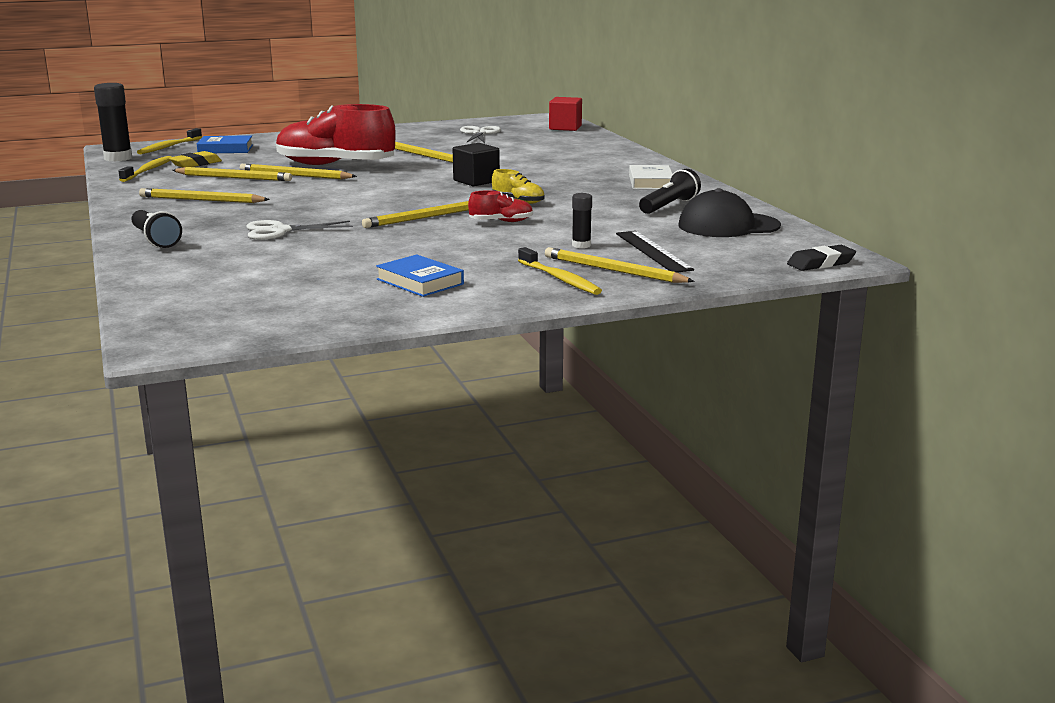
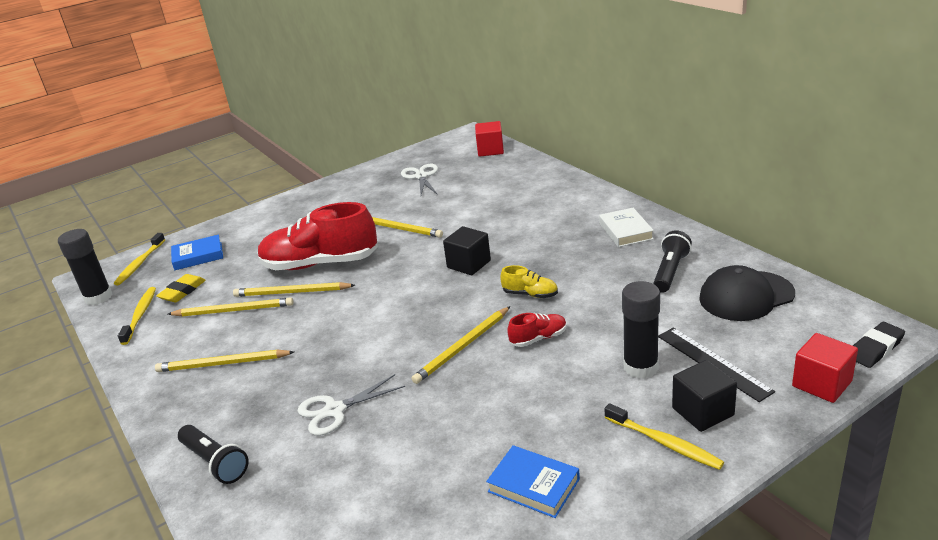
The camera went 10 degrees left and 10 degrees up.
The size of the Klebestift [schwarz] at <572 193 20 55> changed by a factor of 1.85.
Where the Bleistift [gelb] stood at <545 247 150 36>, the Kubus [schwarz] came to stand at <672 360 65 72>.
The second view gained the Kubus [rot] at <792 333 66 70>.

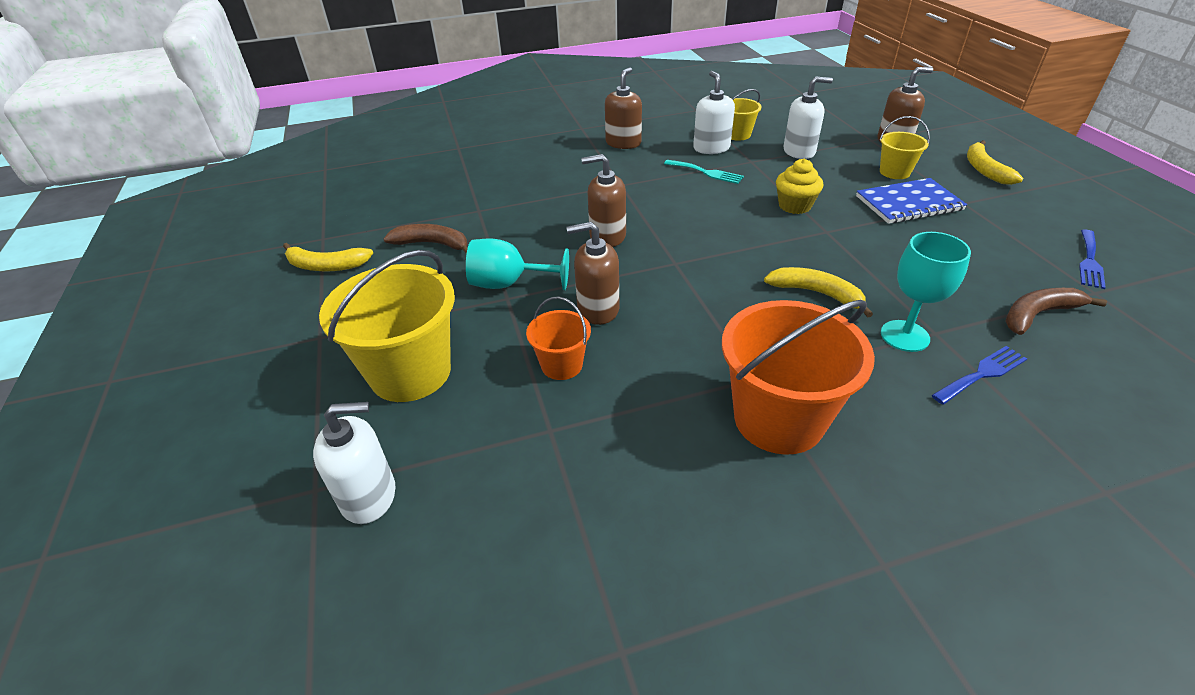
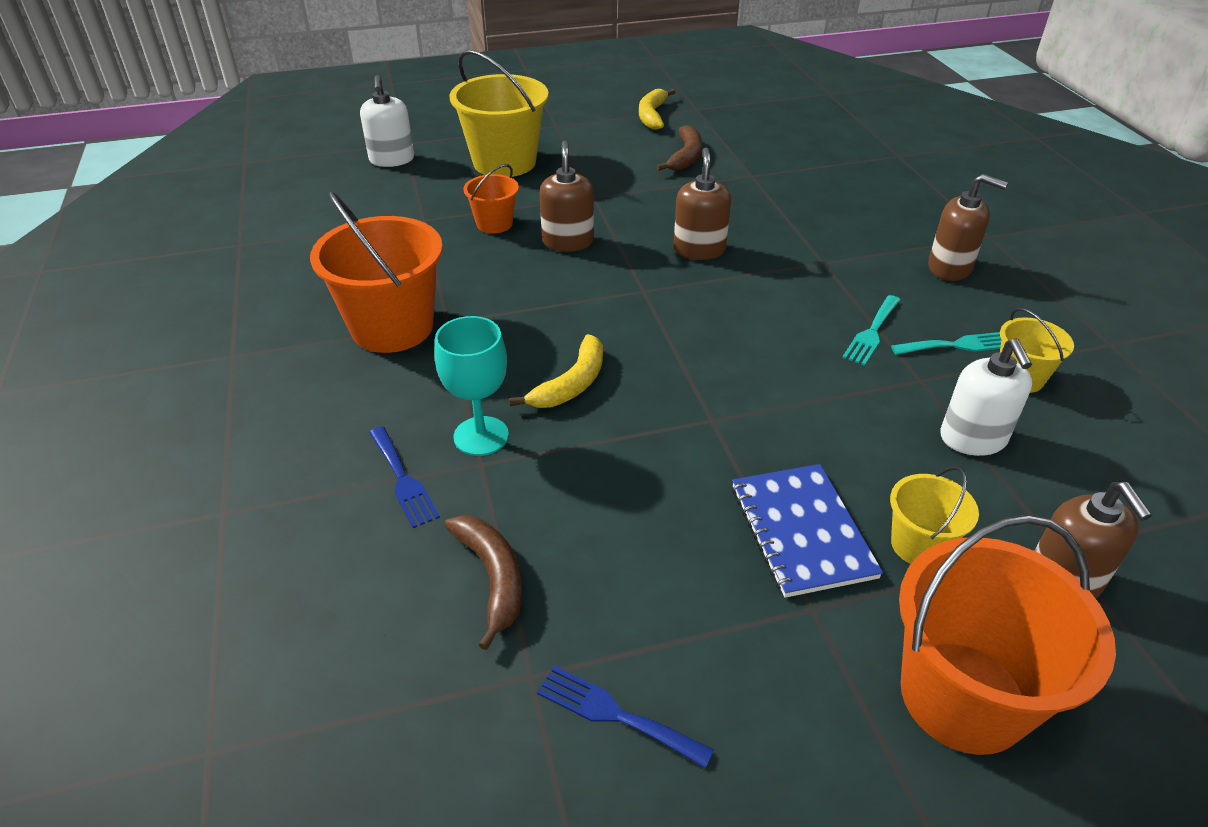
The camera went 90 degrees right and 0 degrees up.
Where the Seifenspender [weiß] stood at <693 71 42 83>, the Gabel [türkis] came to stand at <891 332 110 23>.
Where the Banane [gelb] stood at <967 140 56 45>, the Eimer [orange] came to stand at <899 515 217 240>.
The second view lost the Muffin [gelb] at <776 159 47 55>.
The second view lost the Kelch [türkis] at <466 238 103 52>.

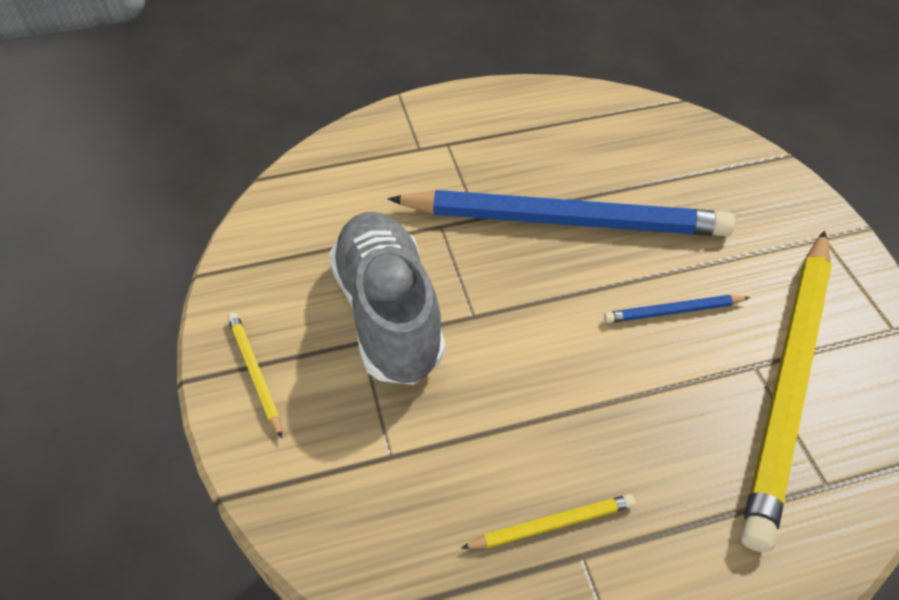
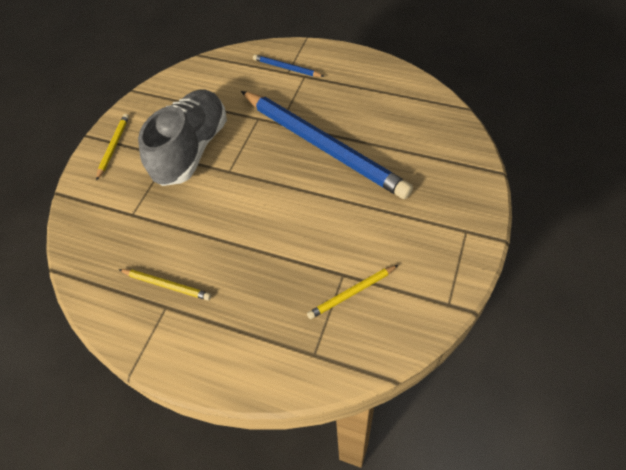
The camera went 40 degrees right and 5 degrees up.
The size of the Bleistift [gelb] at <741 231 91 321> changed by a factor of 0.41.
The Bleistift [blau] ended up elsewhere, having gone from <604 295 146 28> to <253 54 71 23>.

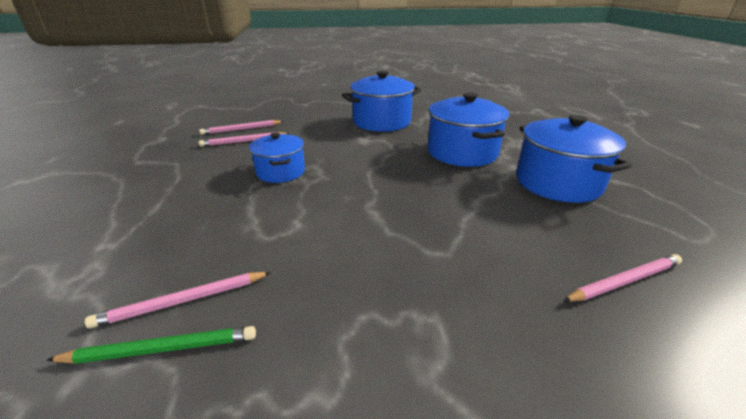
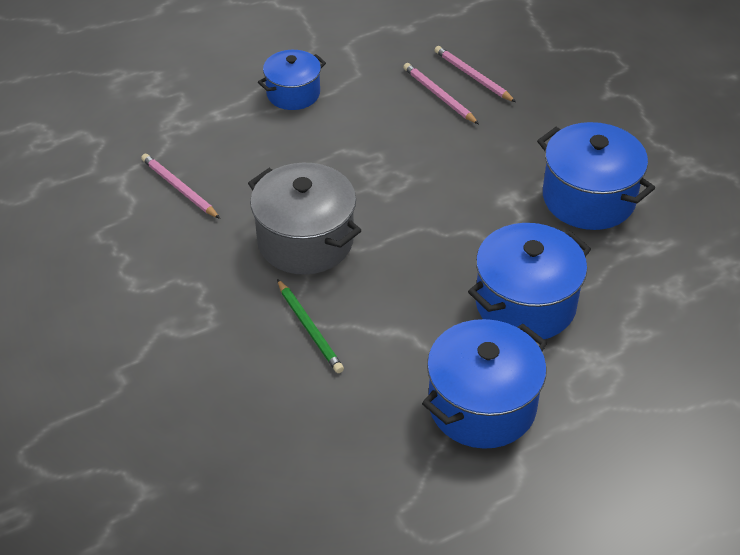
The camera went 70 degrees right and 15 degrees up.
The Kochtopf [blau] ended up elsewhere, having gone from <249 133 56 50> to <258 50 68 60>.
The second view lost the Bleistift [rosa] at <563 254 119 48>.
The Bleistift [grün] ended up elsewhere, having gone from <47 326 209 38> to <277 279 67 94>.
The second view gained the Kochtopf [grau] at <248 163 114 112>.

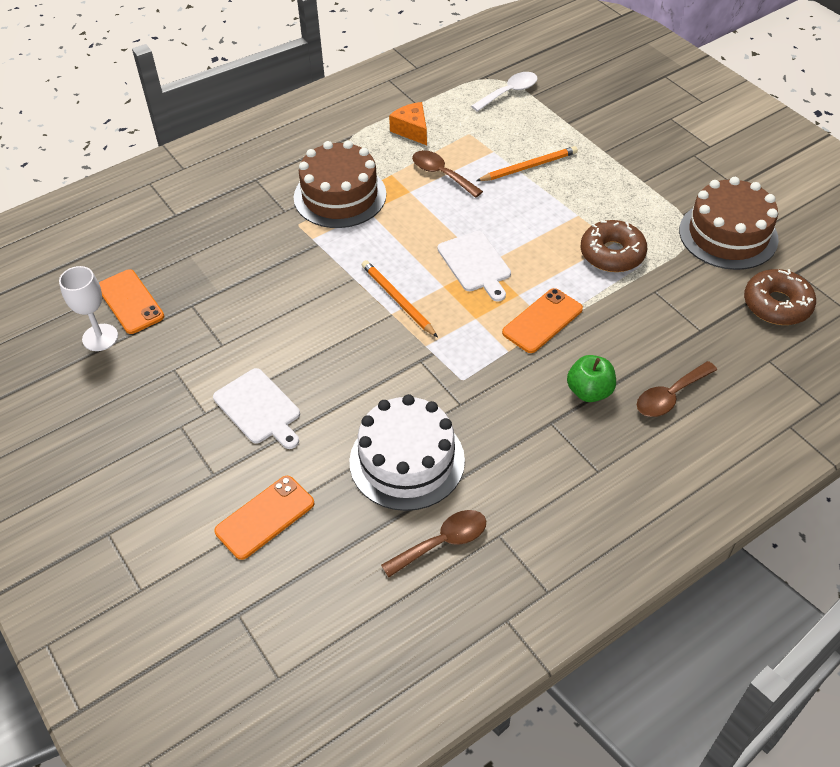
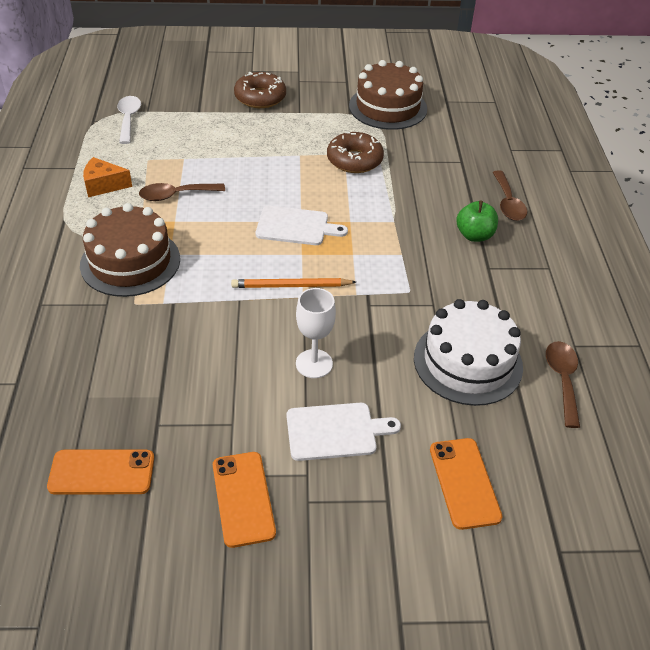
The camera went 60 degrees left and 5 degrees down.
The second view lost the Bleistift [orange] at <476 146 102 35>.
The Kelch [weiß] ended up elsewhere, having gone from <59 266 59 85> to <296 288 40 90>.
The Donut [braun] ended up elsewhere, having gone from <744 269 72 56> to <234 72 52 36>.
The Handy [orange] ended up elsewhere, having gone from <502 288 81 65> to <213 452 63 96>.

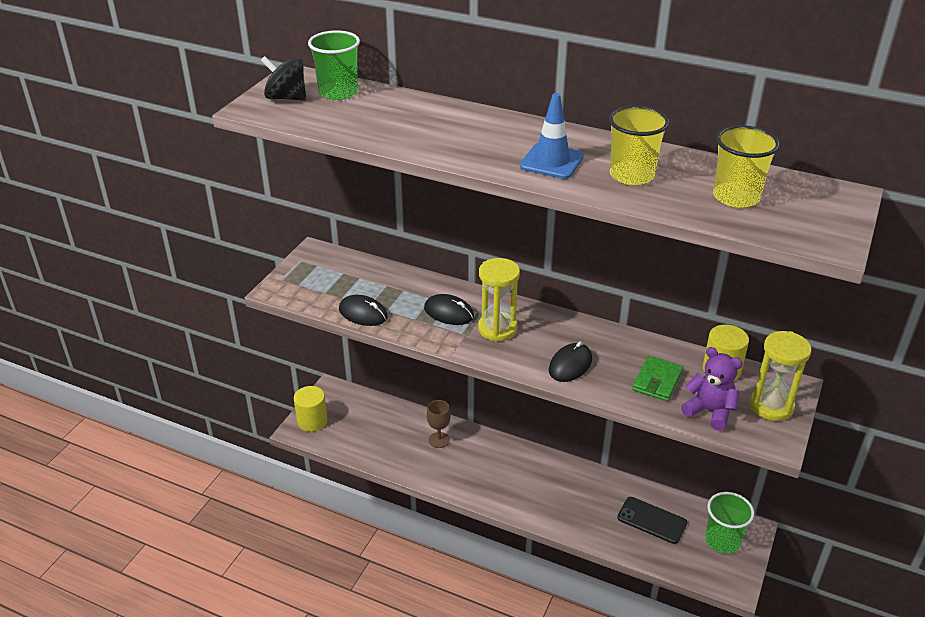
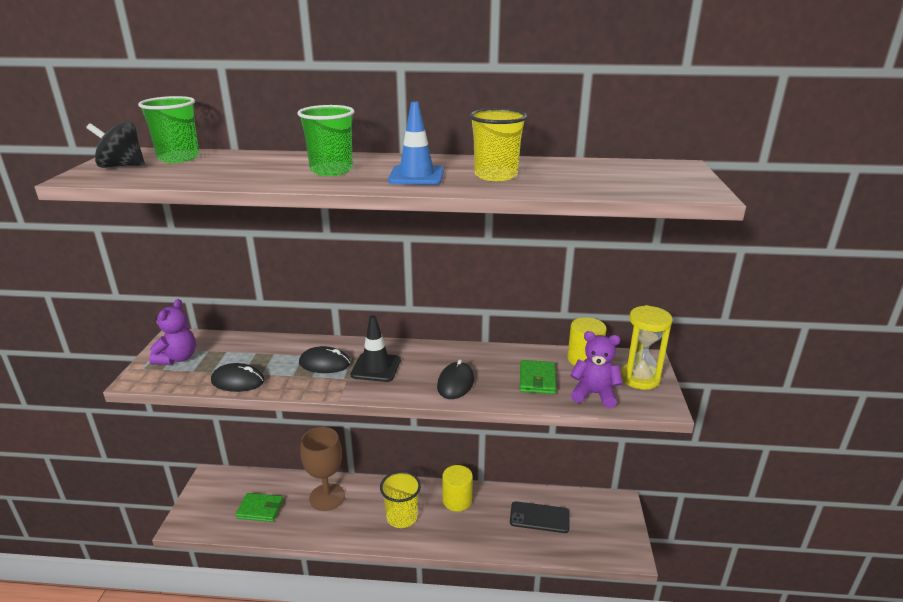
The camera went 20 degrees left and 10 degrees down.
The Becher [gelb] ended up elsewhere, having gone from <713 125 67 83> to <380 471 41 57>.
Where the Sanduhr [gelb] stood at <478 258 42 84>, the Leitkegel [schwarz] came to stand at <351 315 50 67>.
The Vollzylinder [gelb] ended up elsewhere, having gone from <294 386 34 46> to <442 465 31 46>.
The size of the Kelch [braun] at <427 400 24 48> changed by a factor of 1.74.
The Becher [grün] ended up elsewhere, having gone from <705 492 49 62> to <297 105 58 71>.
The second view gained the Teddybär [lila] at <149 299 47 66>.
The second view gained the Geldbörse [grün] at <235 493 48 29>.

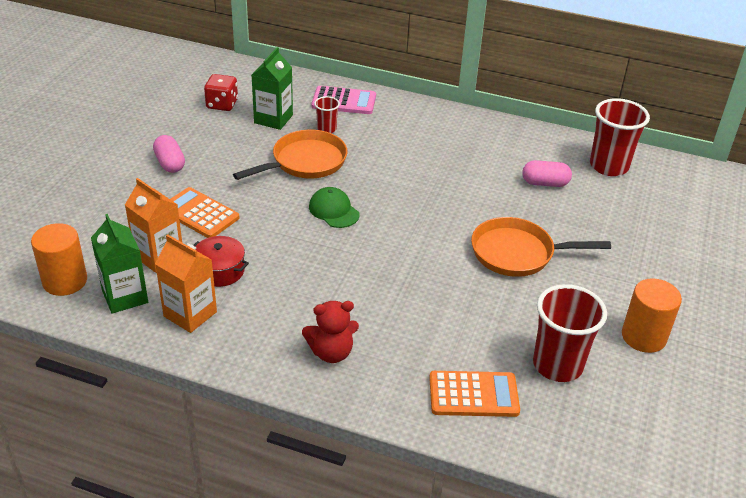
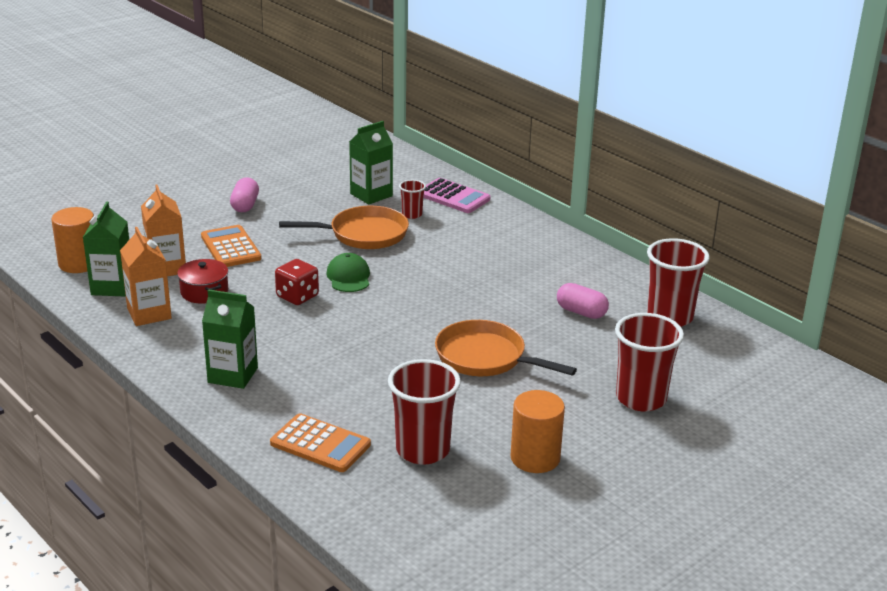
The camera went 30 degrees right and 10 degrees down.
The Spielwürfel [rot] ended up elsewhere, having gone from <204 74 34 37> to <275 259 44 46>.
Where the Teddybär [rot] stood at <302 301 57 62>, the Getränkekarton [grün] came to stand at <202 289 56 100>.
The second view gained the Becher [rot] at <615 313 69 99>.

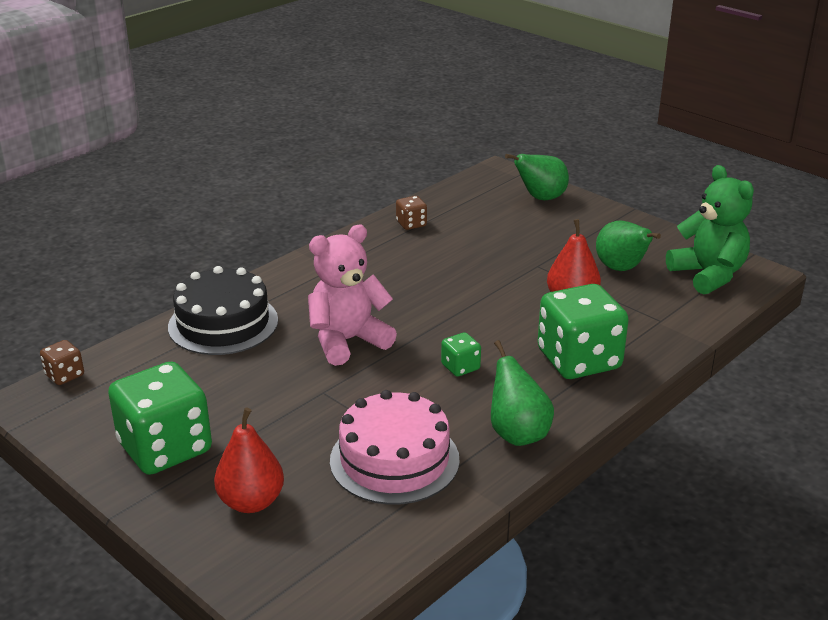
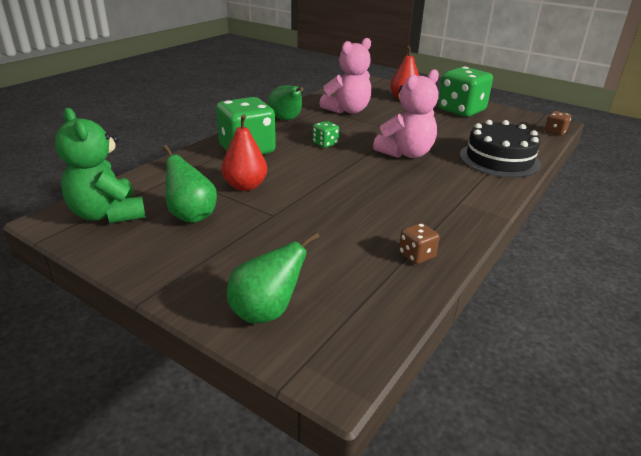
The camera went 170 degrees right and 0 degrees up.
Where the Kuchen [rosa] stood at <330 390 130 115>, the Teddybär [rosa] came to stand at <319 38 53 76>.

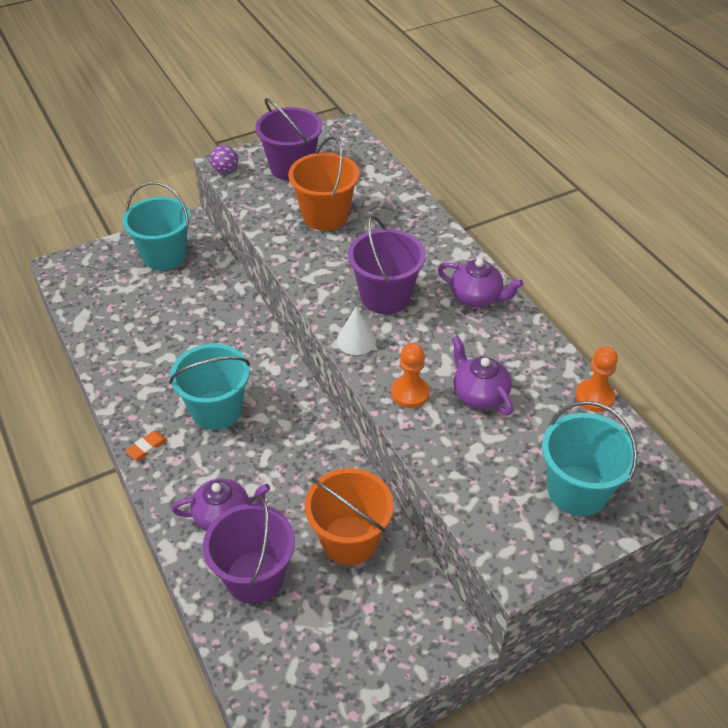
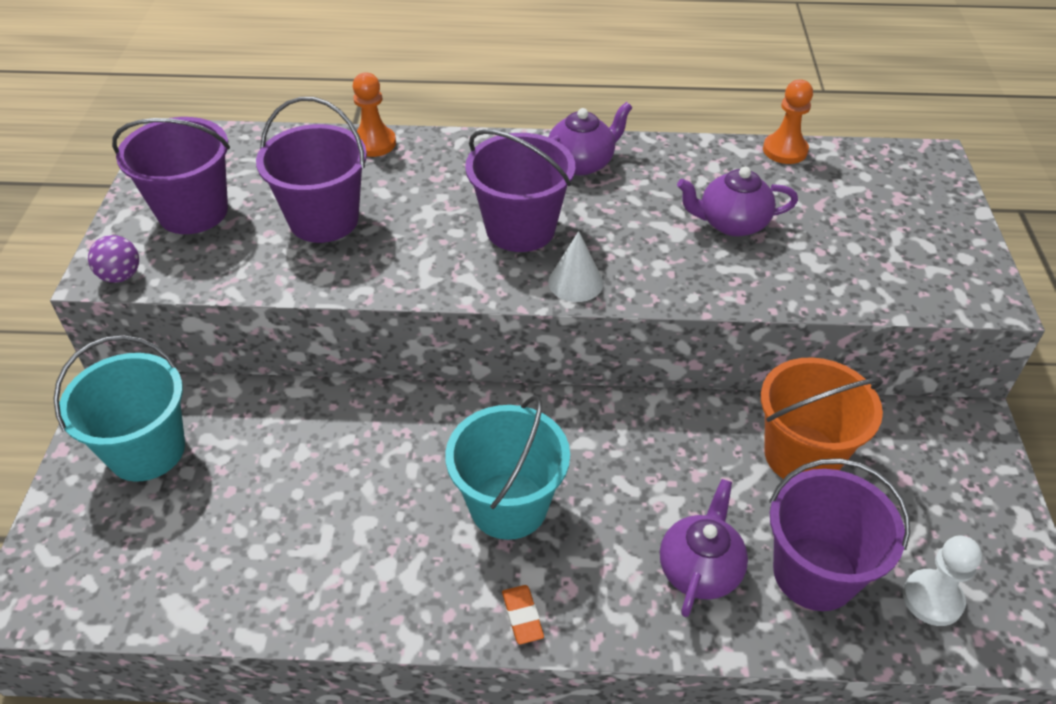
The camera went 60 degrees left and 0 degrees up.
What was the Eimer [orange] at <288 136 71 95> turned into the Eimer [lila] at <256 97 111 146>.
The Bauer [orange] ended up elsewhere, having gone from <391 343 39 65> to <352 72 44 85>.
The second view lost the Eimer [türkis] at <542 401 96 115>.
The second view gained the Bauer [weiß] at <903 536 79 90>.

